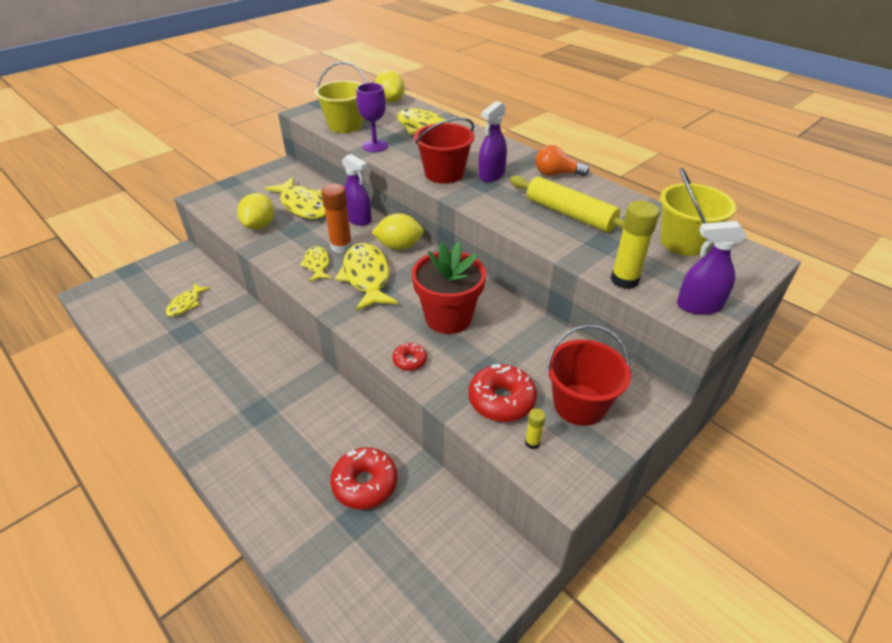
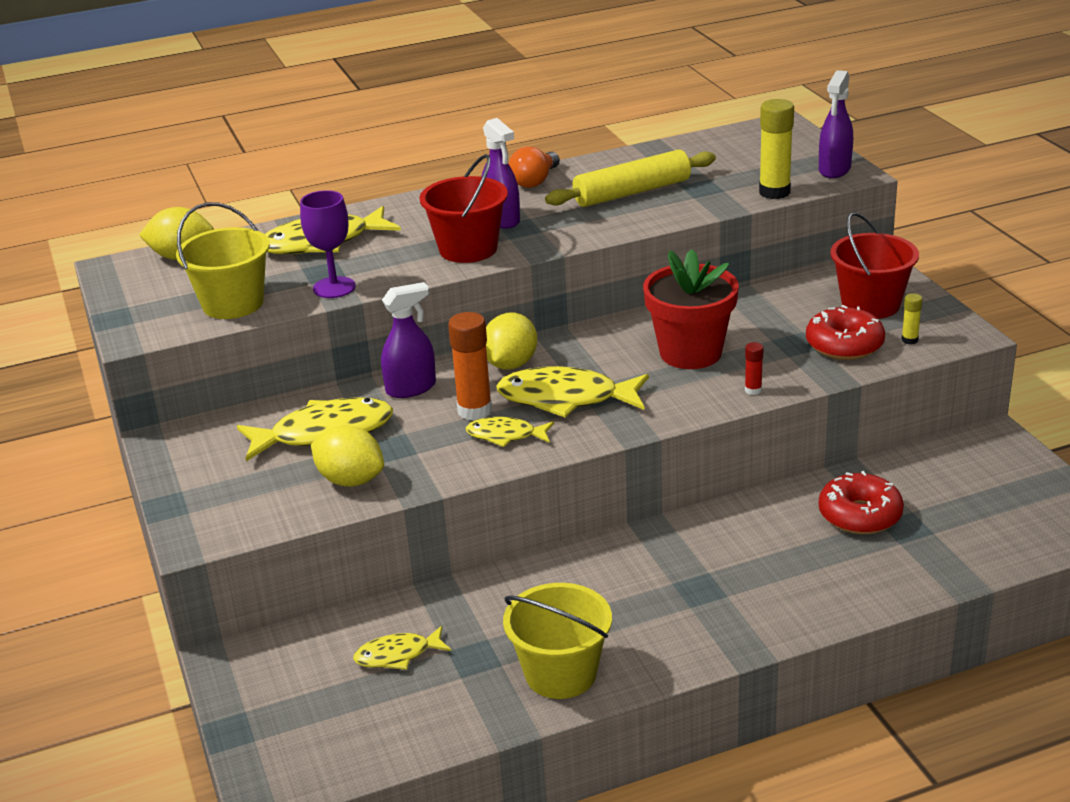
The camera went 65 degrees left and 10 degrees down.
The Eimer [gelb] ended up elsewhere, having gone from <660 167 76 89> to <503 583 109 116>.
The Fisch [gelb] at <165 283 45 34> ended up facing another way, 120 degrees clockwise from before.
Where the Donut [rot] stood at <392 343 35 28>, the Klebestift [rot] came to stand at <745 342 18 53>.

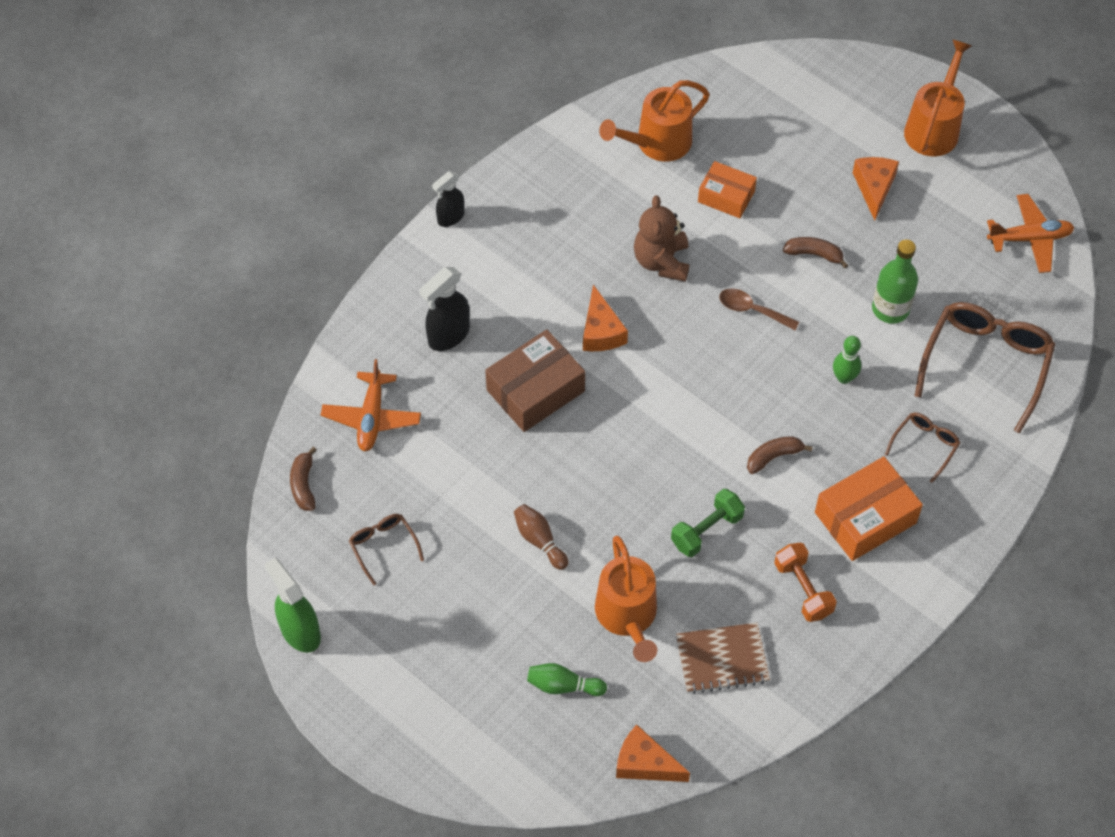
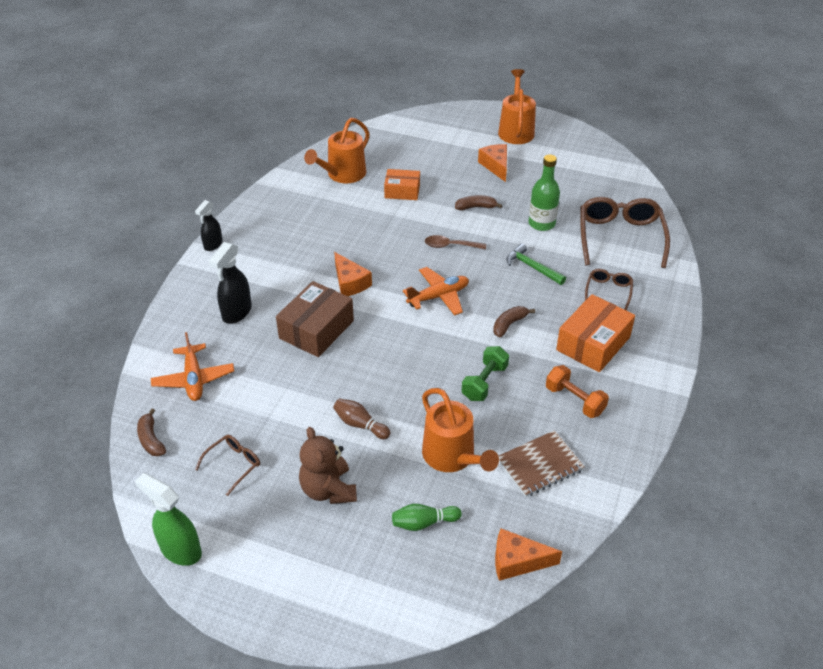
The camera went 20 degrees left and 15 degrees down.
The Flugzeug [orange] ended up elsewhere, having gone from <987 194 87 79> to <403 267 66 49>.
The Teddybär [braun] ended up elsewhere, having gone from <634 196 55 86> to <299 427 58 77>.
Where the Bowlingkegel [grün] stood at <833 336 28 48>, the Hammer [grün] came to stand at <506 244 60 41>.
The Brille [braun] at <349 514 75 71> ended up facing another way, 90 degrees clockwise from before.

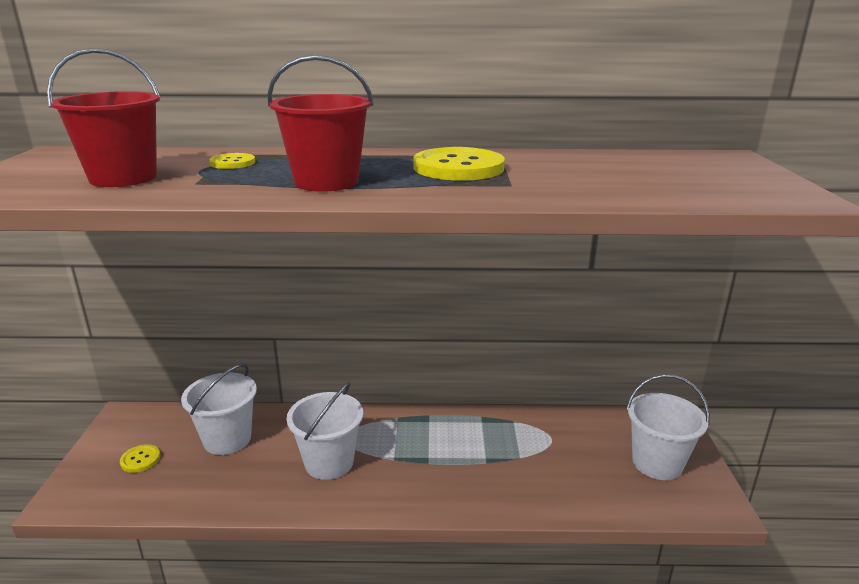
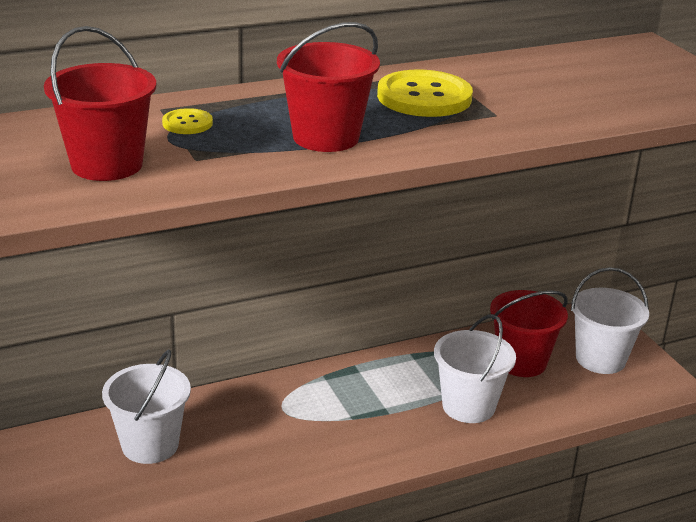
The camera went 25 degrees left and 5 degrees up.
The Eimer [weiß] ended up elsewhere, having gone from <287 382 76 98> to <434 314 82 109>.
The second view lost the Knopf [gelb] at <120 444 40 29>.
The second view gained the Eimer [rot] at <490 290 78 87>.

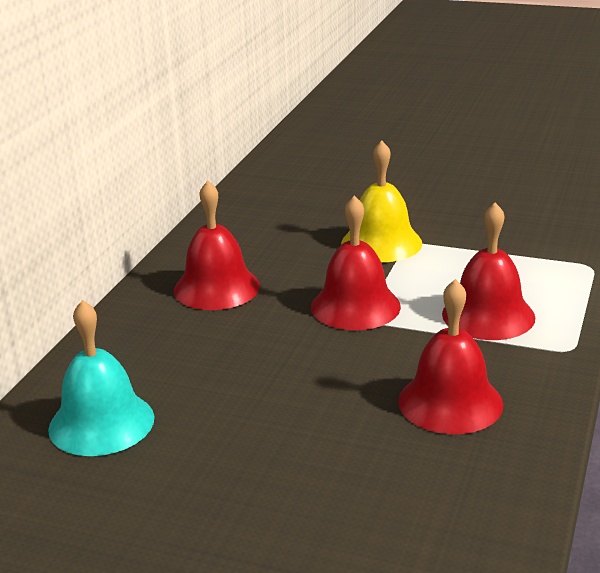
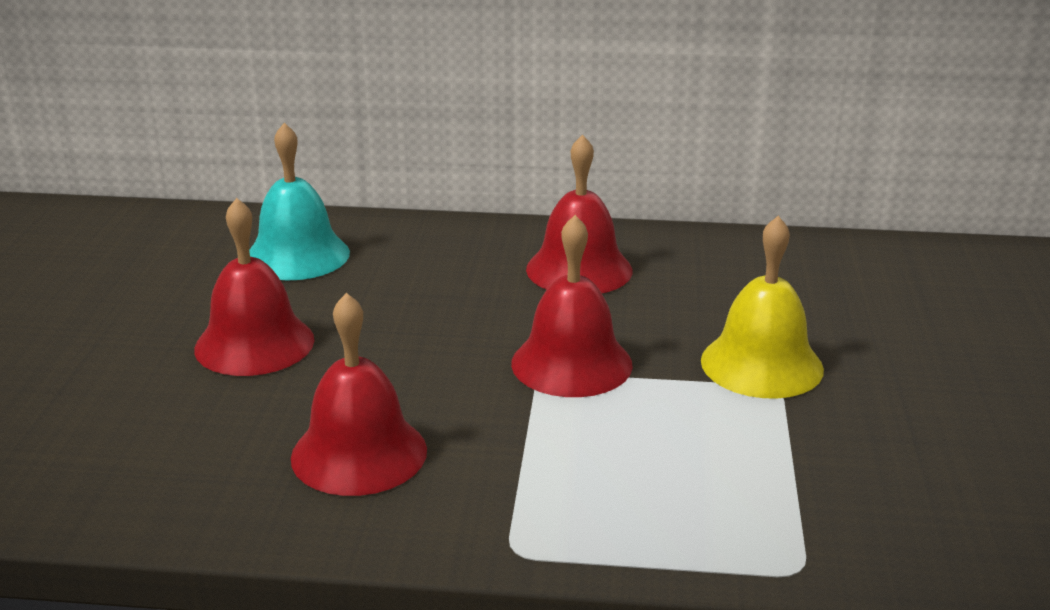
The camera went 75 degrees right and 0 degrees up.
The Glocke [rot] ended up elsewhere, having gone from <442 203 93 137> to <194 198 120 178>.

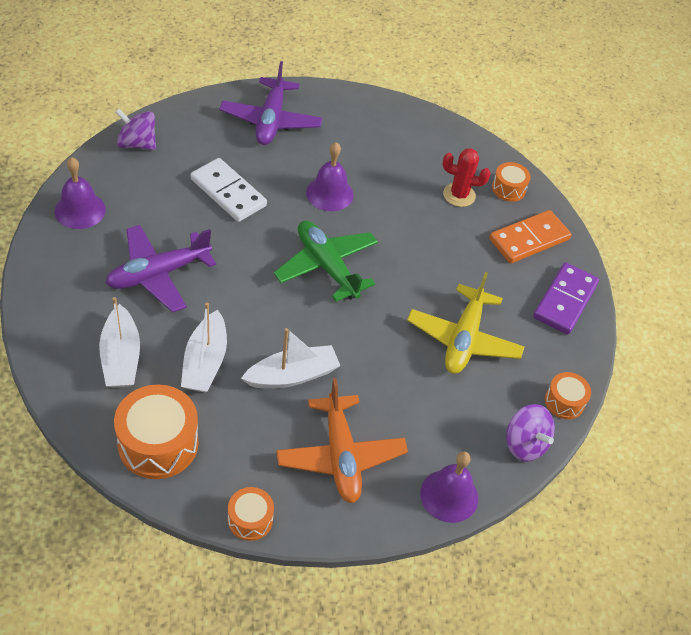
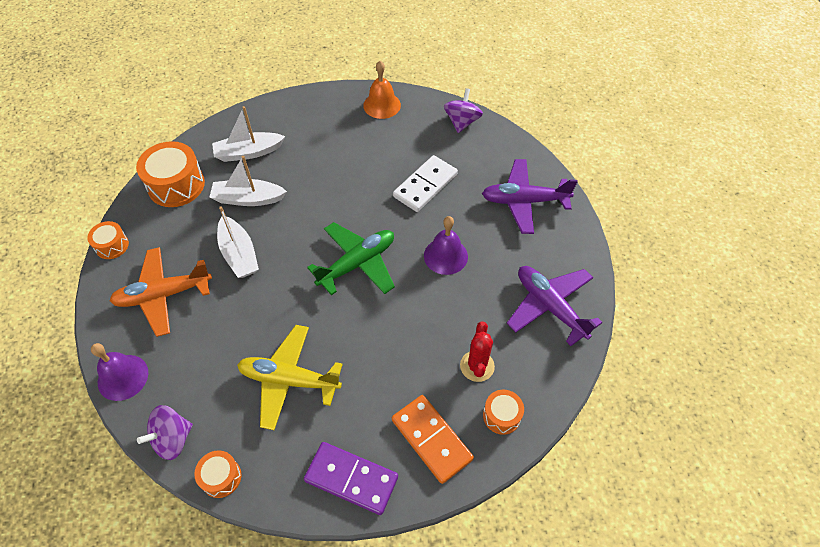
The camera went 90 degrees right and 5 degrees up.
What was the Glocke [lila] at <55 157 51 72> turned into the Glocke [orange] at <363 61 38 58>.
The Flugzeug [lila] ended up elsewhere, having gone from <106 225 110 87> to <507 266 96 80>.

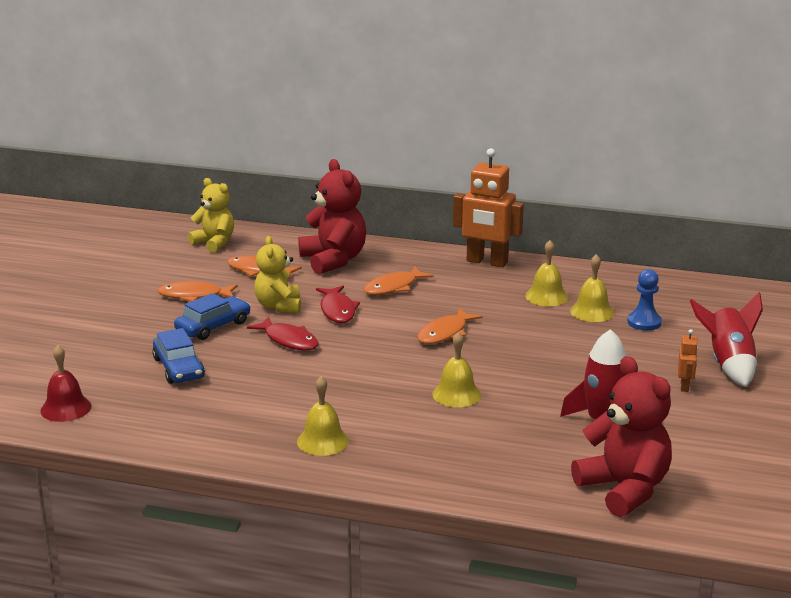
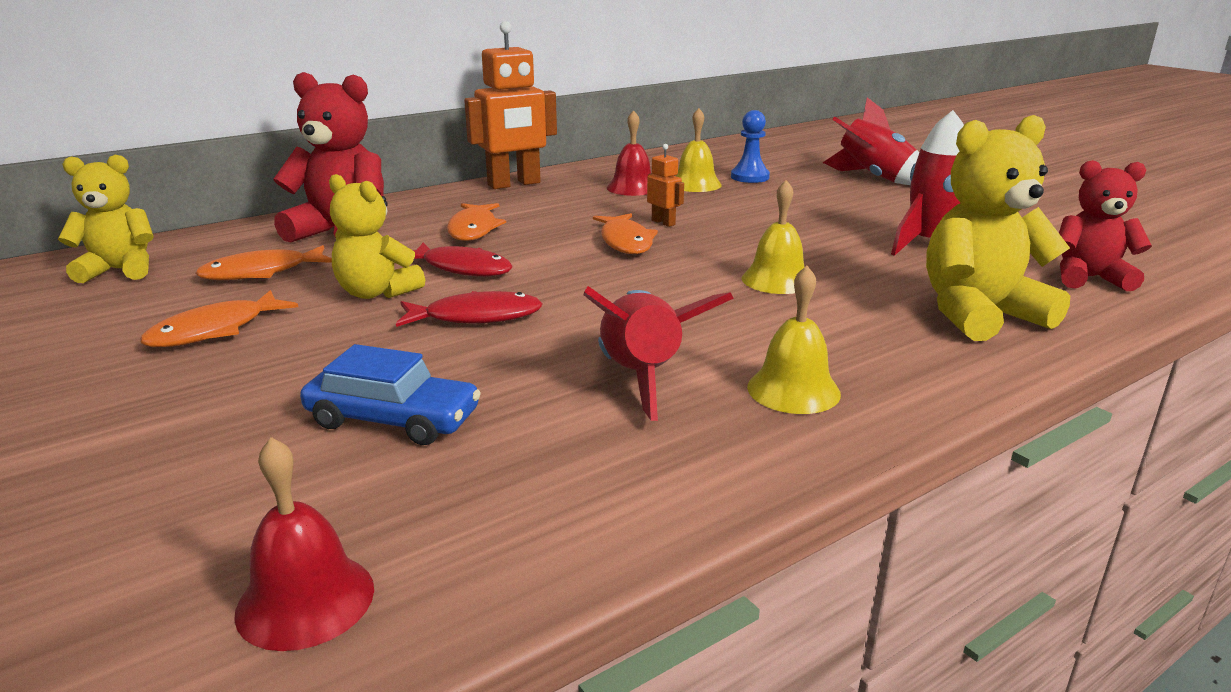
The camera went 50 degrees left and 0 degrees up.
What was the Glocke [gelb] at <525 240 43 66> turned into the Glocke [rot] at <607 110 44 86>.
The second view lost the Auto [blau] at <174 293 77 47>.
The Roboter [orange] ended up elsewhere, having gone from <678 329 20 63> to <647 144 37 83>.
The size of the Teddybär [rot] at <571 356 101 161> changed by a factor of 0.67.
The second view gained the Teddybär [gelb] at <926 115 144 226>.
The second view gained the Rakete [rot] at <584 286 150 135>.

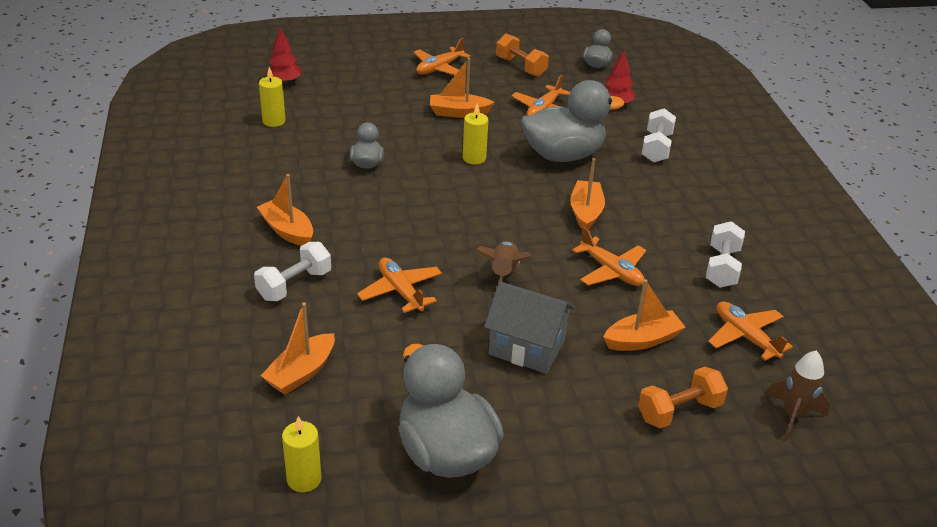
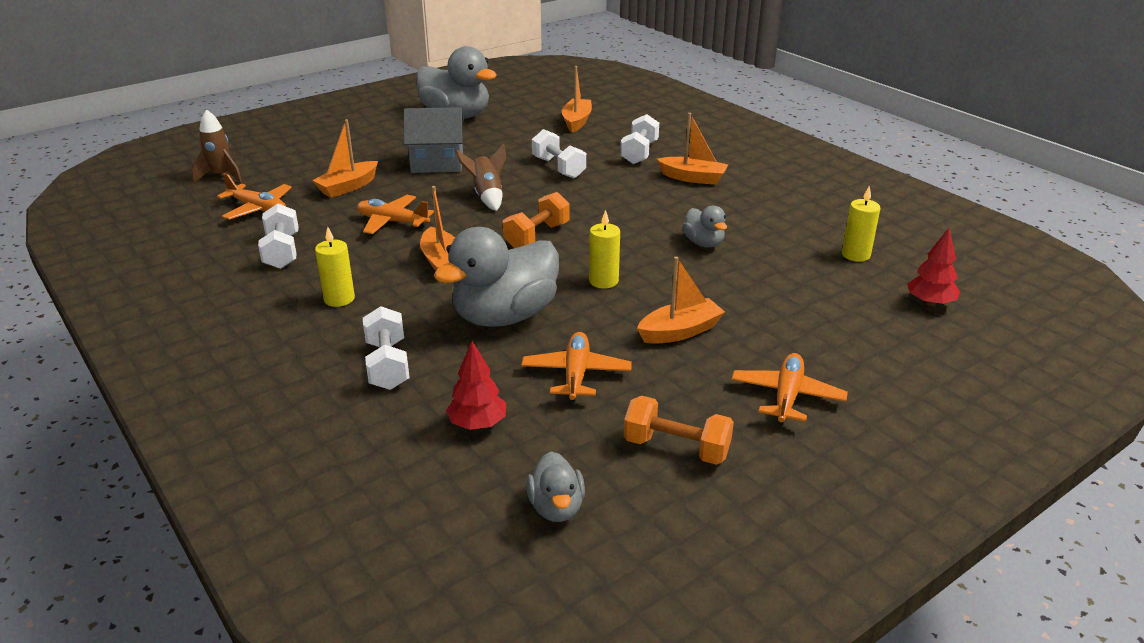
The camera went 155 degrees right and 5 degrees down.
Where the Flugzeug [orange] stood at <357 258 85 55>, the Hantel [weiß] came to stand at <532 129 54 50>.
The Hantel [orange] ended up elsewhere, having gone from <638 367 90 62> to <503 192 66 56>.
The Kerze [gelb] ended up elsewhere, having gone from <282 416 39 76> to <315 227 40 80>.

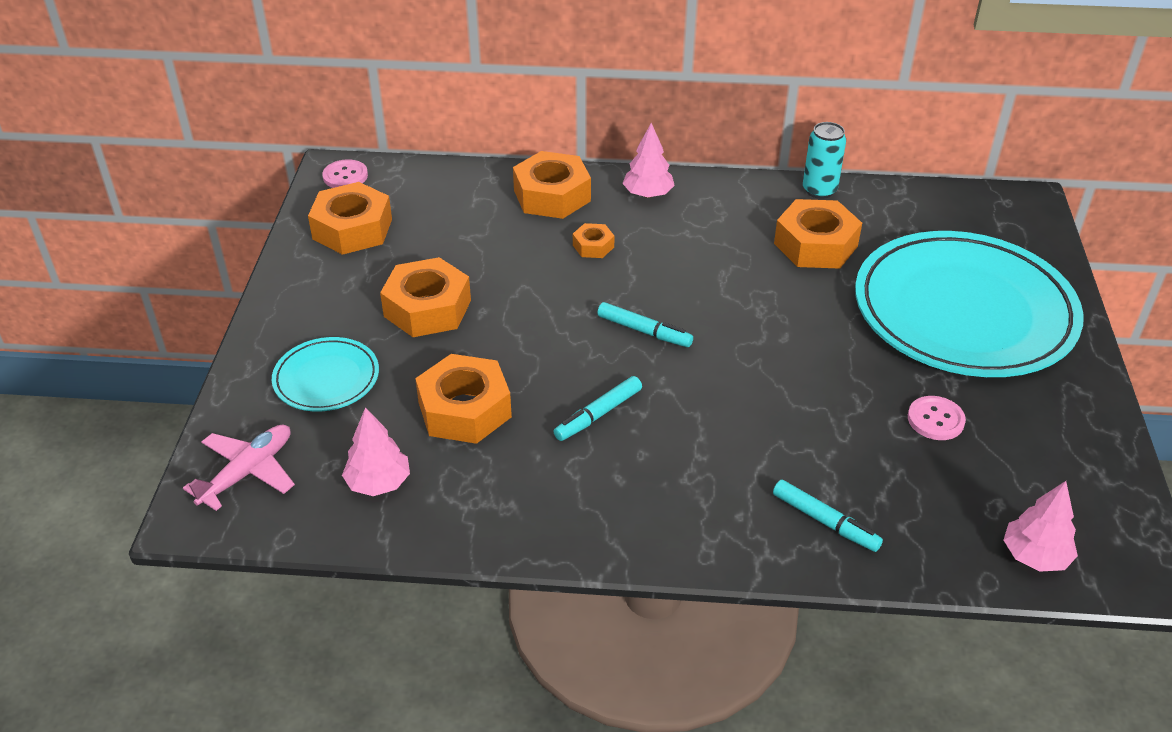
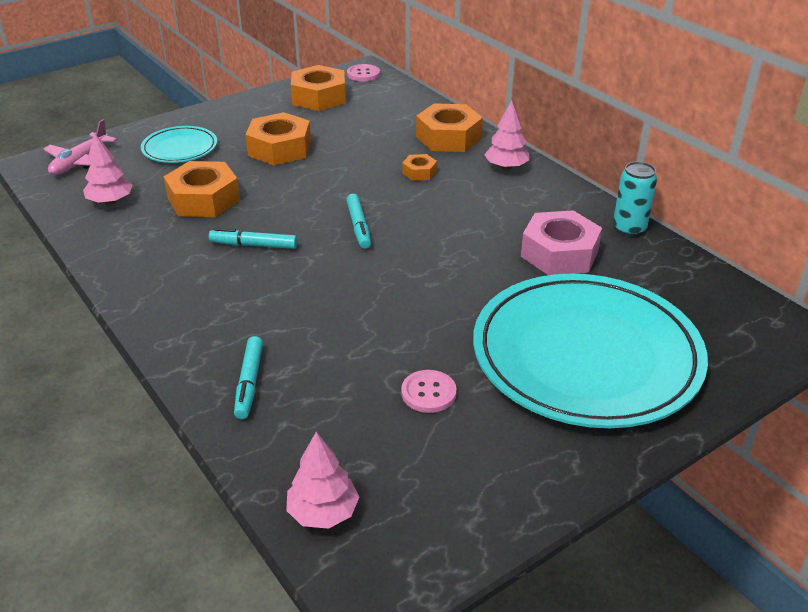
The camera went 50 degrees right and 5 degrees down.
What was the Sechskantmutter [orange] at <774 199 88 70> turned into the Sechskantmutter [rosa] at <521 210 81 65>.
The Flugzeug [rosa] at <183 424 112 87> ended up facing another way, 120 degrees clockwise from before.

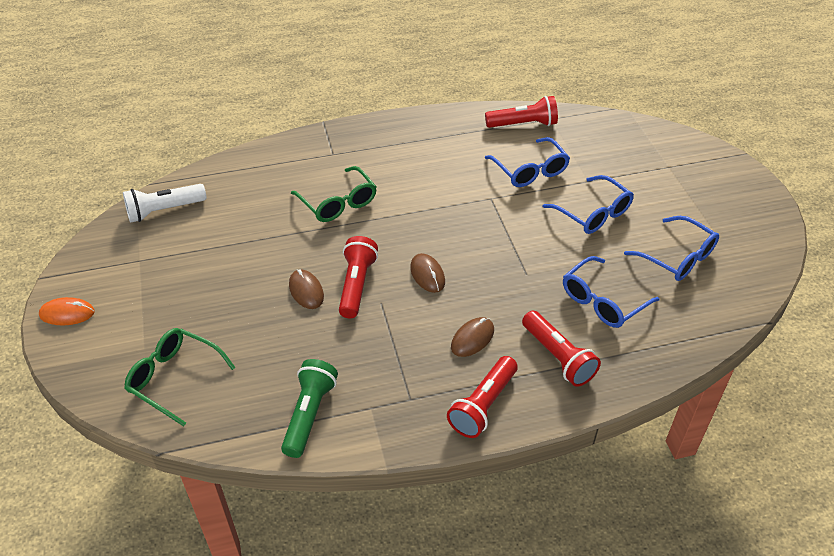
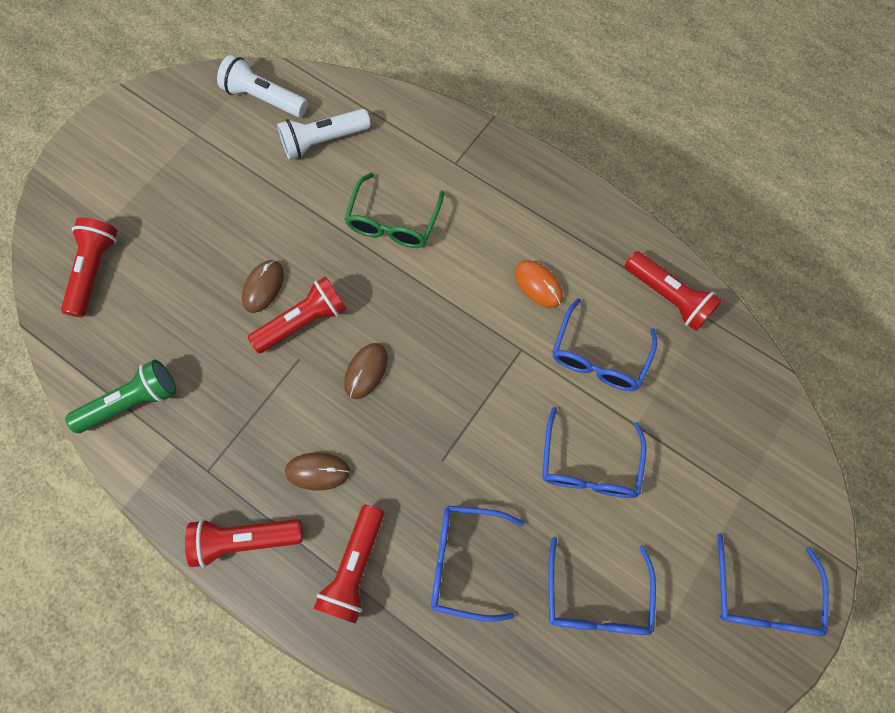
The camera went 50 degrees right and 25 degrees up.
The Computermaus [orange] ended up elsewhere, having gone from <39 297 56 28> to <515 260 48 48>.
Where the Brille [grün] stood at <124 328 112 98>, the Taschenlampe [rot] came to stand at <61 217 56 100>.
The second view gained the Taschenlampe [weiß] at <277 109 94 51>.
The second view gained the Brille [blau] at <717 533 112 103>.

